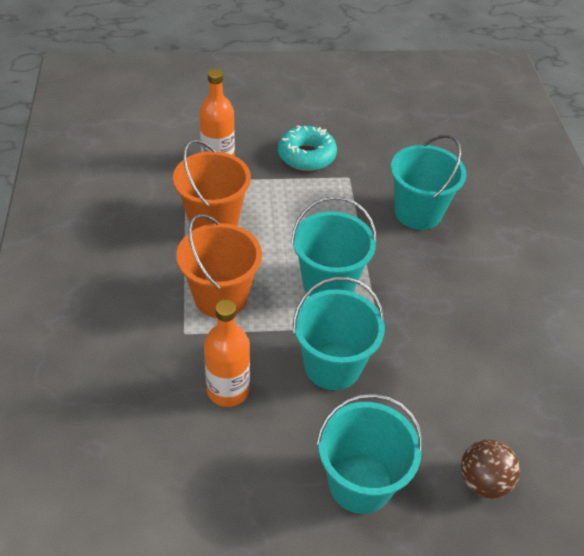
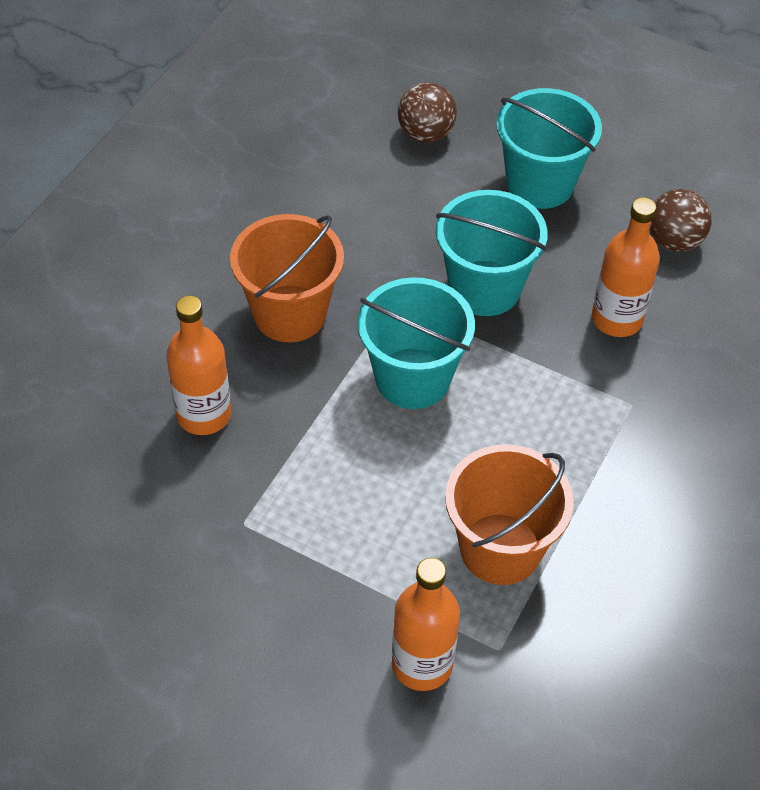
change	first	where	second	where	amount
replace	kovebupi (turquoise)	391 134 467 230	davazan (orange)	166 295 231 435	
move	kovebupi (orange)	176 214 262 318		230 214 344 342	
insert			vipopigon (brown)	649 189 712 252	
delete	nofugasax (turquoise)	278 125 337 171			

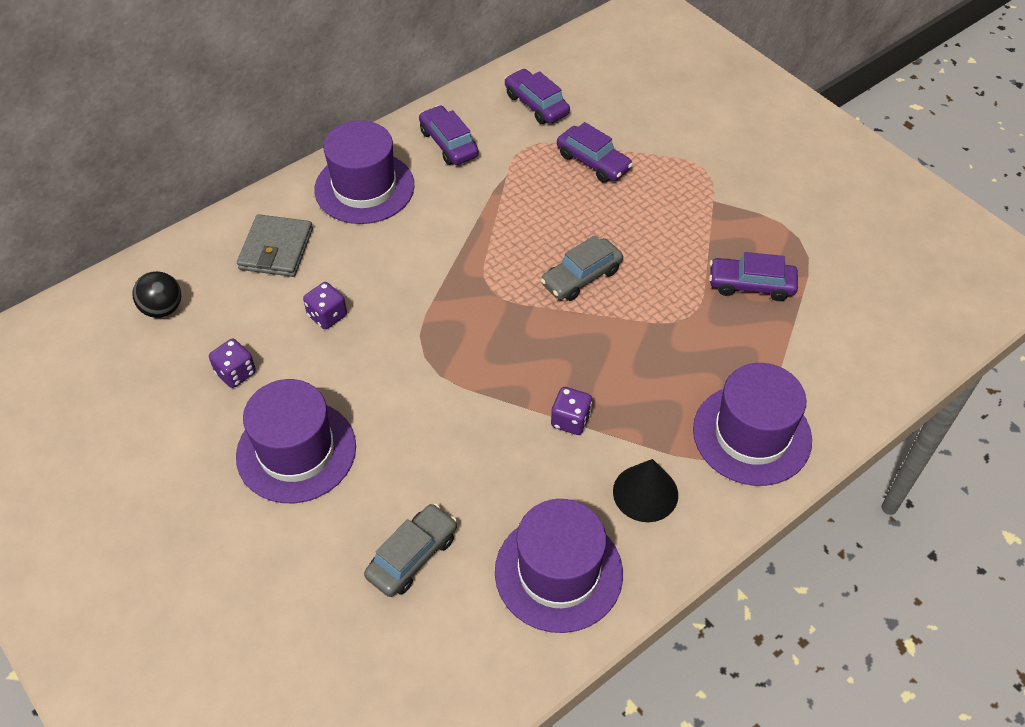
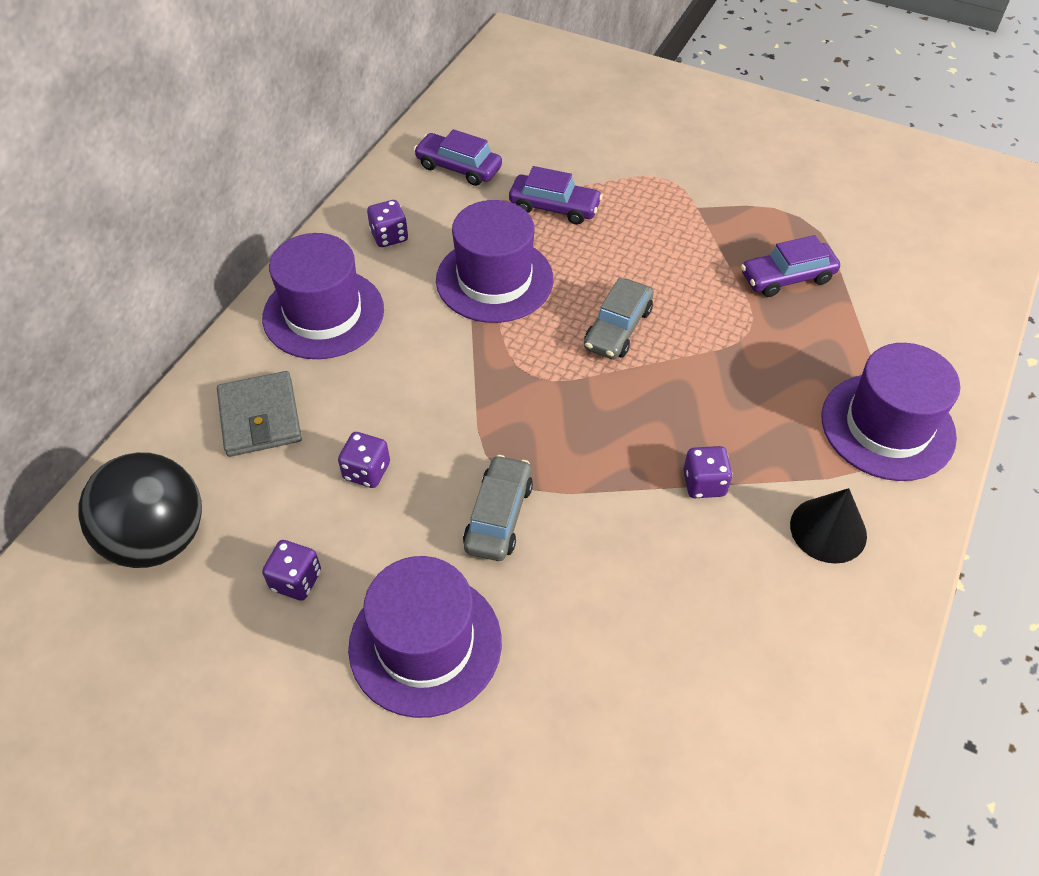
change	first	where	second	where	amount
resize	vipopigon (black)	132 271 181 318		78 452 202 568	x1.84
replace	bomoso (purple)	419 105 479 165	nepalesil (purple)	367 200 408 247	
move	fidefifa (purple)	495 499 623 633		436 200 553 323	
move	bomoso (grey)	364 503 457 597		463 455 533 561	

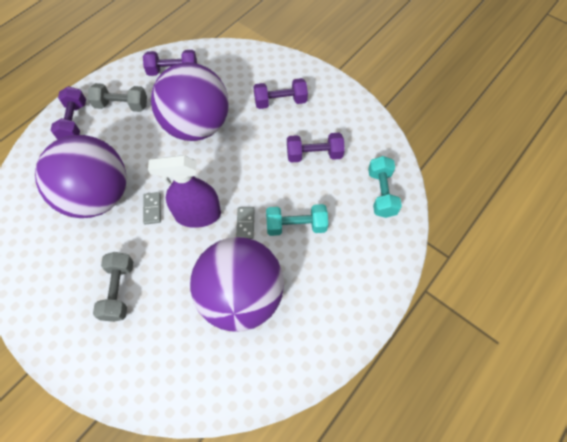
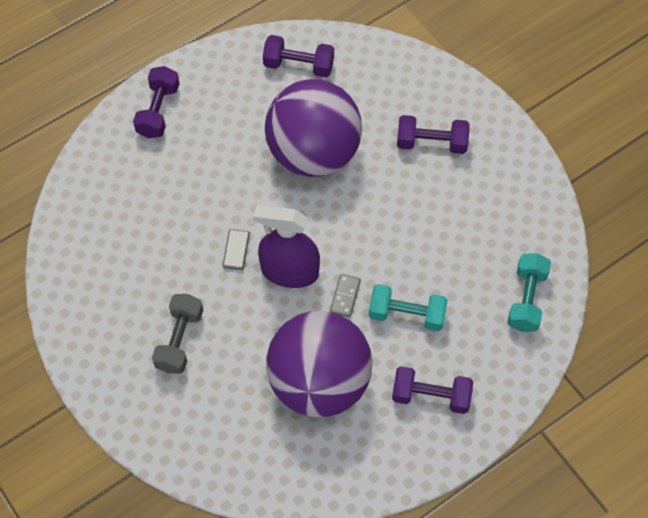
change	first	where	second	where	amount
move	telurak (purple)	287 133 345 163		392 366 473 414	
delete	vipopigon (purple)	35 135 126 218			
delete	telurak (grey)	88 83 147 112			

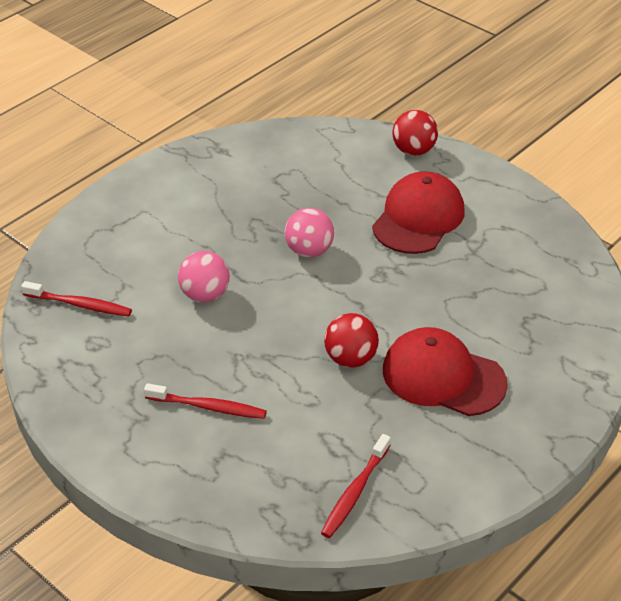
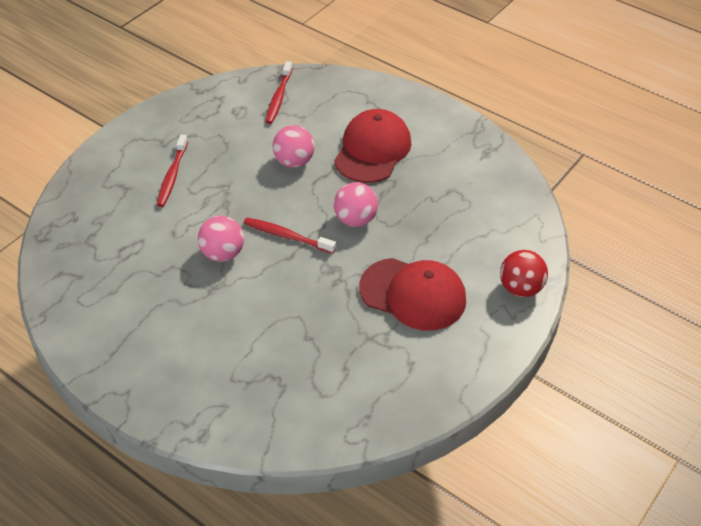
change	first	where	second	where	amount
recolor	vipopigon (red)	324 313 379 368	vipopigon (pink)	198 216 244 262	
move	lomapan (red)	321 434 391 538		244 218 336 254	
move	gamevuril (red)	383 327 508 416		334 109 411 183	

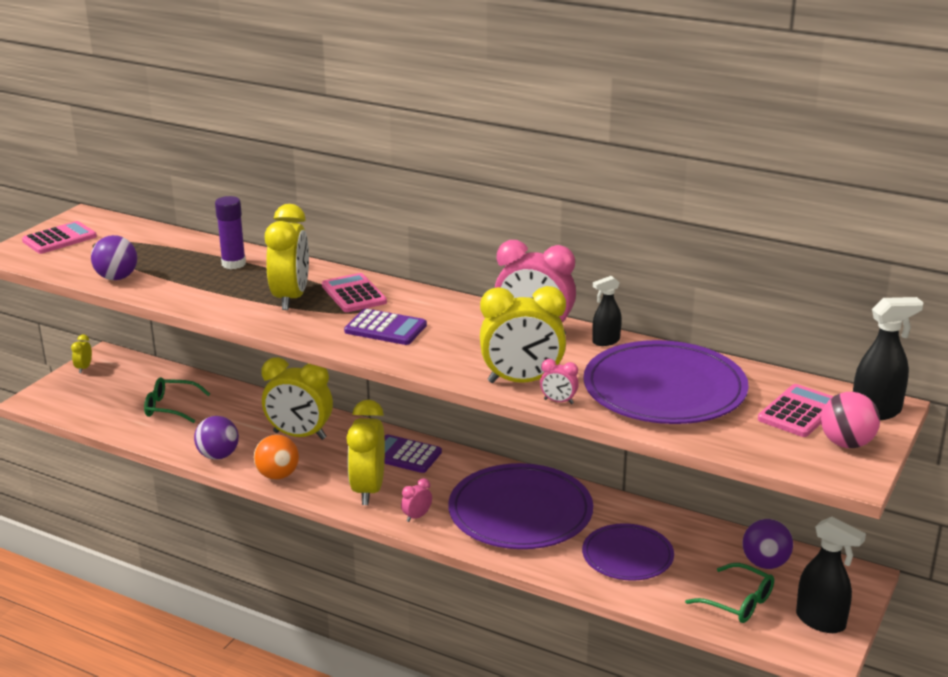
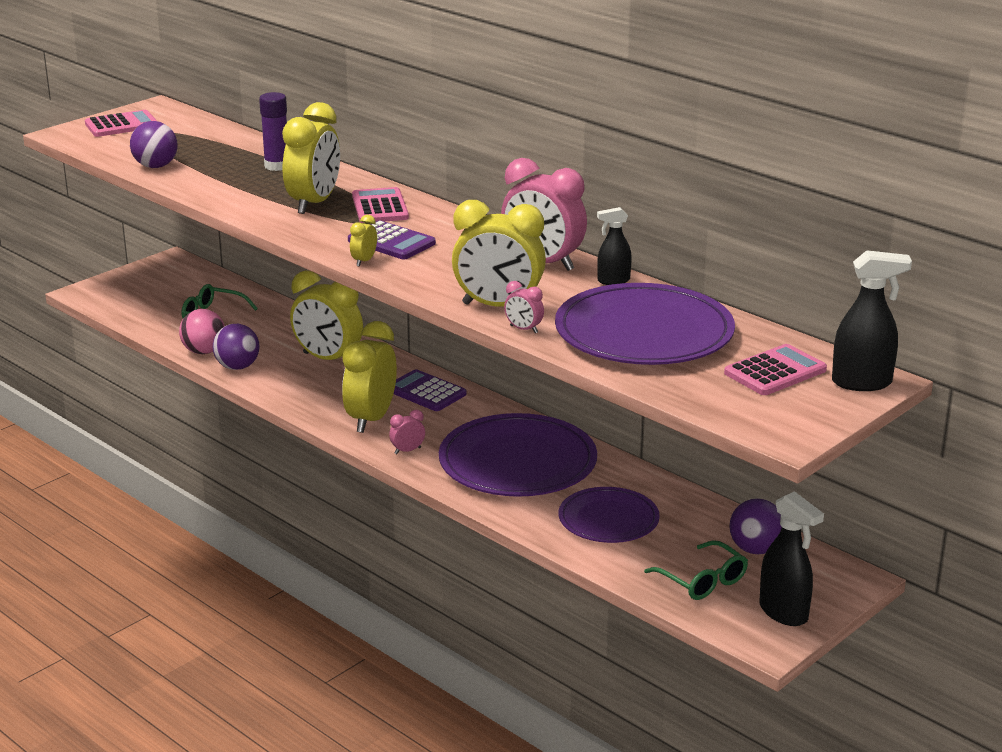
change	first	where	second	where	amount
move	vipopigon (pink)	821 392 880 448		179 309 225 354	
move	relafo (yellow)	71 334 92 373		350 215 377 267	
delete	vipopigon (orange)	254 435 299 480			

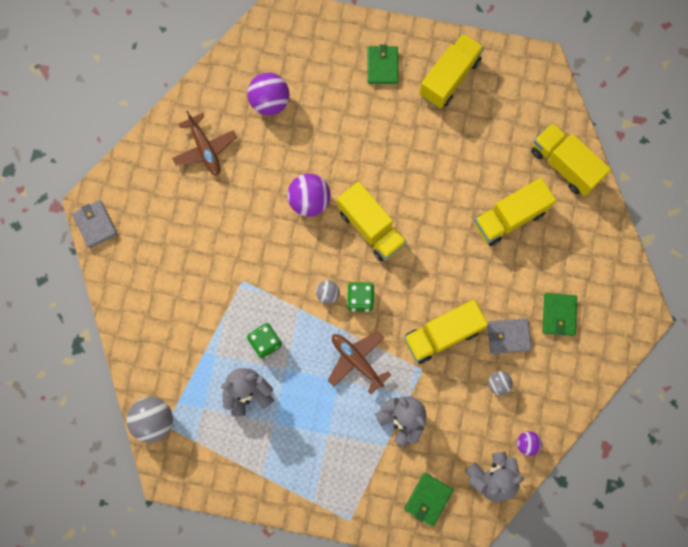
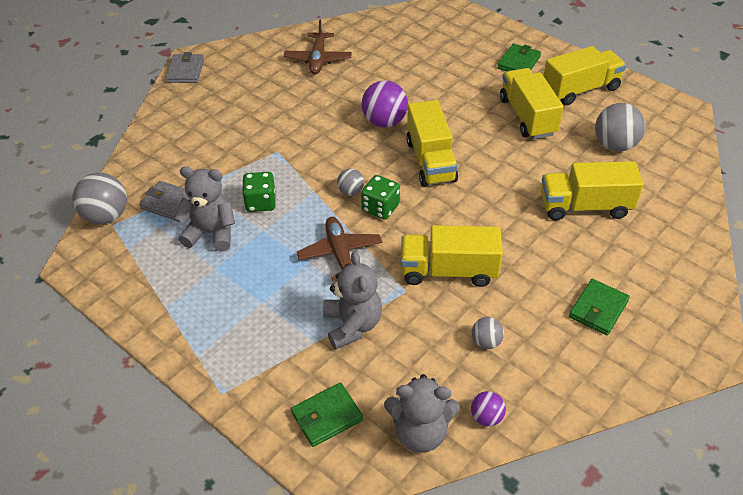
change	first	where	second	where	amount
move	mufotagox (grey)	487 318 532 354		139 181 190 222	
move	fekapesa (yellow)	531 123 611 196		500 68 564 139	
insert			vipopigon (grey)	595 103 645 151	
delete	vipopigon (purple)	247 73 290 116			

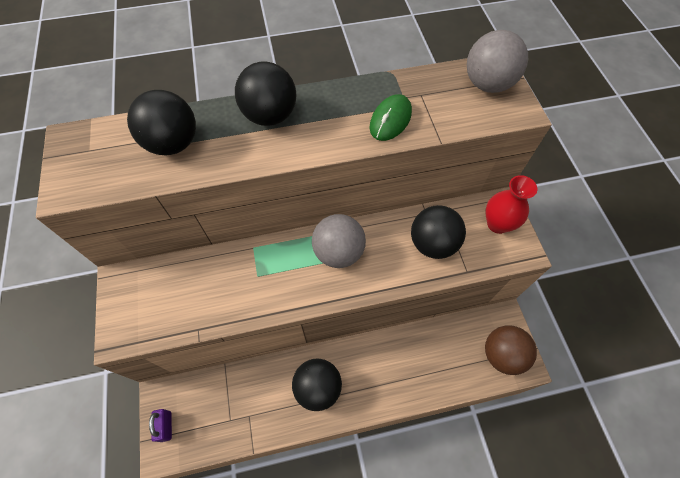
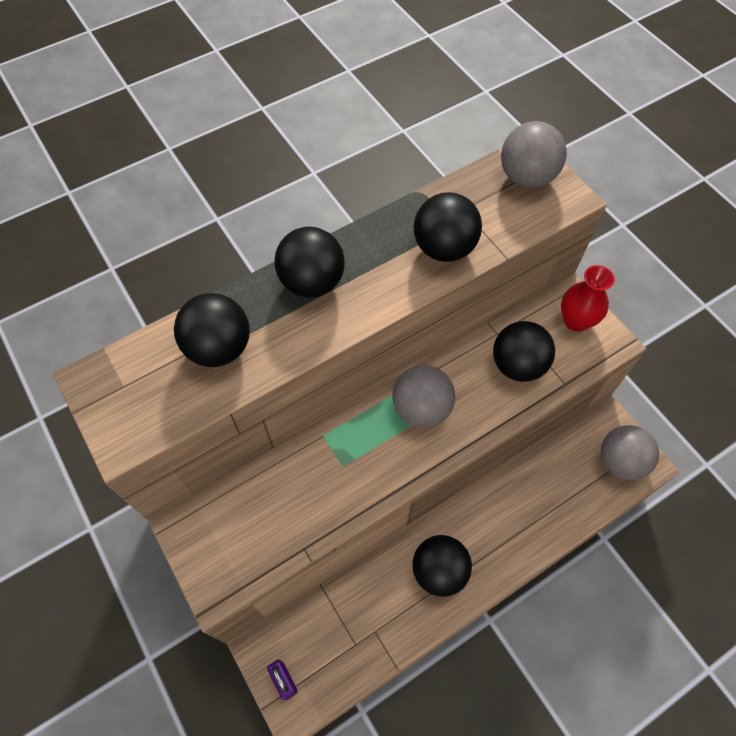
change	first	where	second	where	amount
replace	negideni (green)	369 94 412 141	vipopigon (black)	414 192 482 262	
recolor	vipopigon (brown)	485 325 537 375	vipopigon (grey)	601 425 659 480	

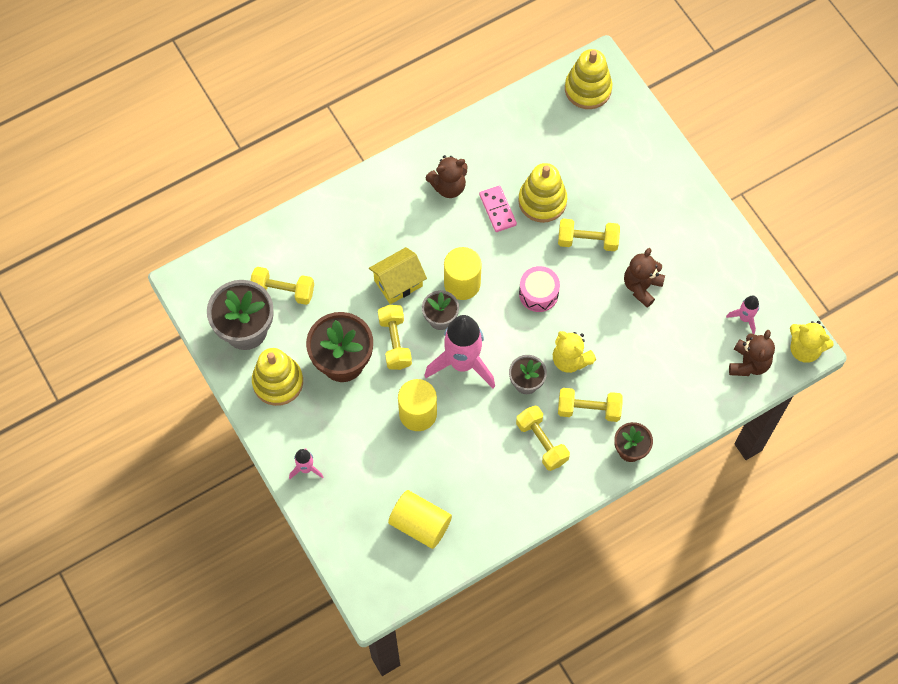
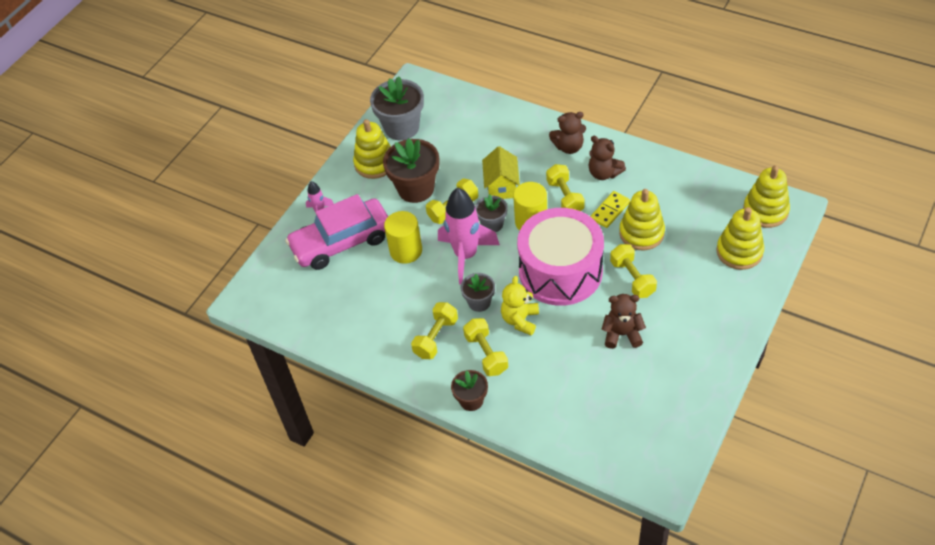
change	first	where	second	where	amount
insert			bomoso (pink)	285 194 388 270	
rotate	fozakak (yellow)	369 247 427 304		482 146 520 199	60 degrees clockwise
resize	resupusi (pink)	519 266 560 312		517 208 604 306	x2.30
move	telurak (yellow)	250 267 314 305		546 164 585 211	
move	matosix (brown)	729 330 775 376		549 112 586 154	
recolor	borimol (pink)	479 185 517 232	borimol (yellow)	590 191 630 228	
insert			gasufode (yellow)	716 207 764 270	
delete	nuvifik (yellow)	388 490 452 549			
delete	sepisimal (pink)	726 295 759 334			
delete	matosix (yellow)	790 321 834 363			

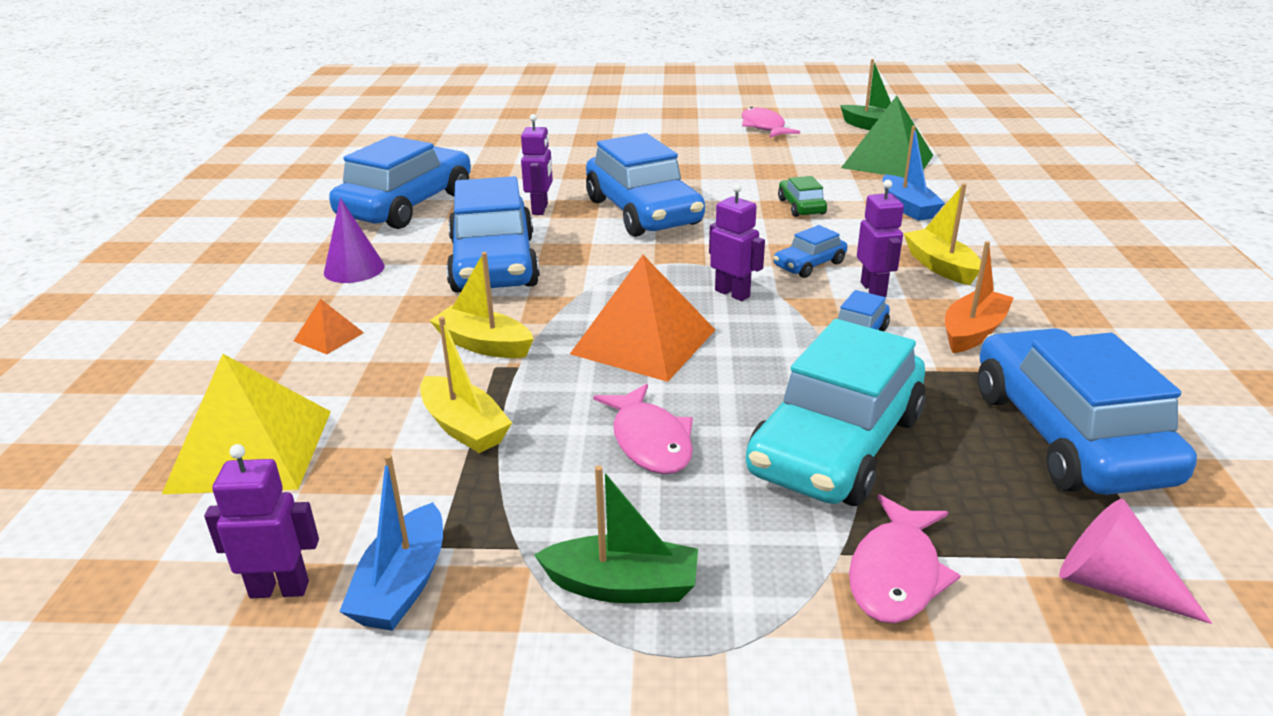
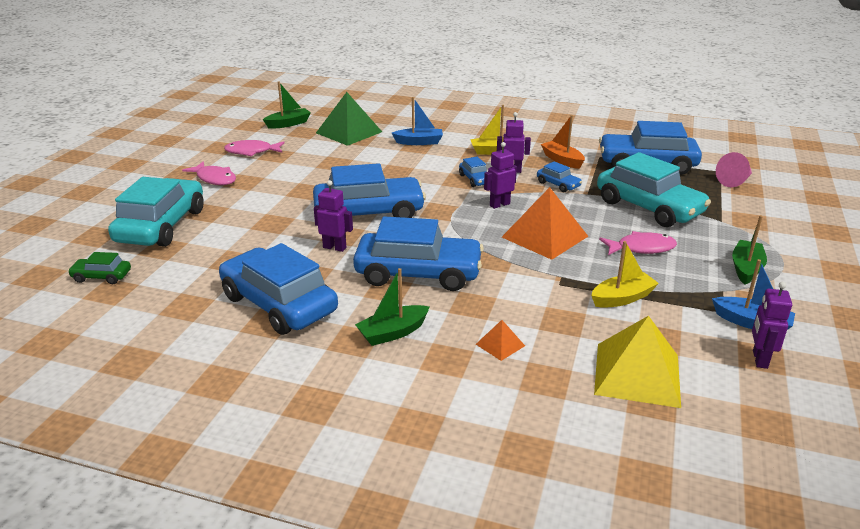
change	first	where	second	where	amount
move	bomoso (green)	778 176 827 217		68 252 131 284	
insert			bomoso (turquoise)	108 177 204 247	
move	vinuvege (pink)	849 494 961 623		182 161 236 185	
replace	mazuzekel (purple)	324 198 385 283	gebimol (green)	355 268 430 346	
delete	gebimol (yellow)	429 252 533 358			

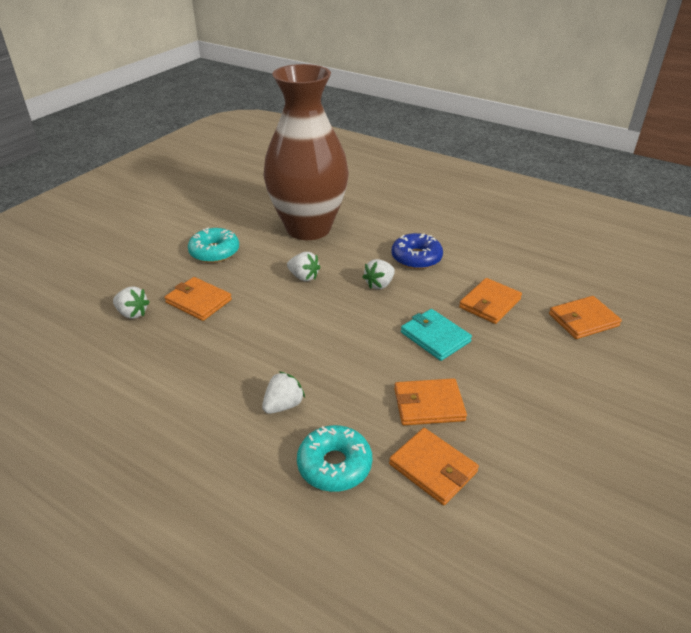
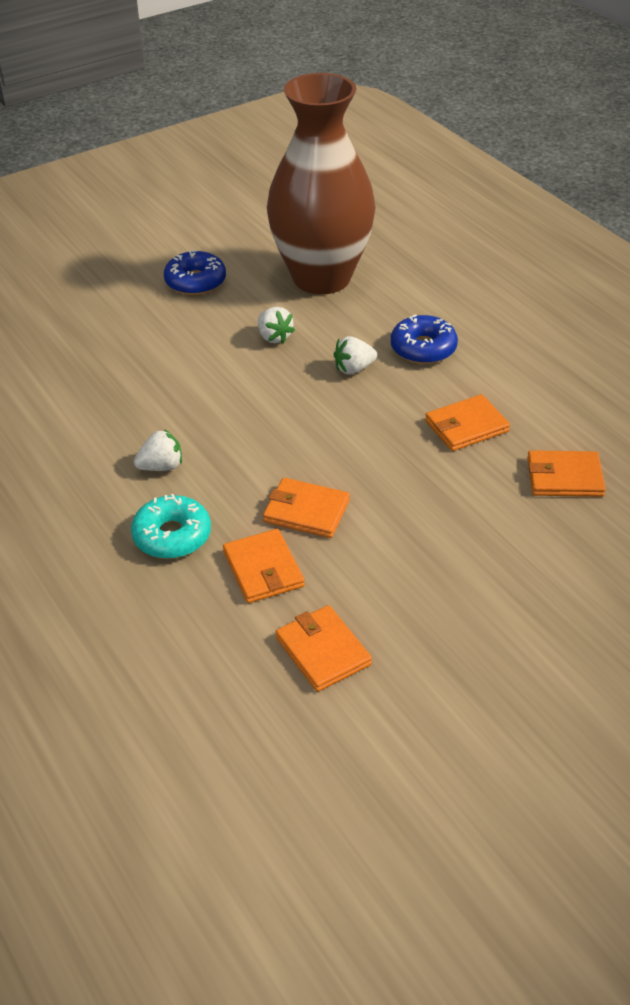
change	first	where	second	where	amount
recolor	nofugasax (turquoise)	188 227 239 263	nofugasax (blue)	164 250 226 295	
move	mufotagox (orange)	164 277 232 321		276 605 372 692	
delete	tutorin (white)	113 286 150 319			
delete	mufotagox (turquoise)	401 309 472 361			

